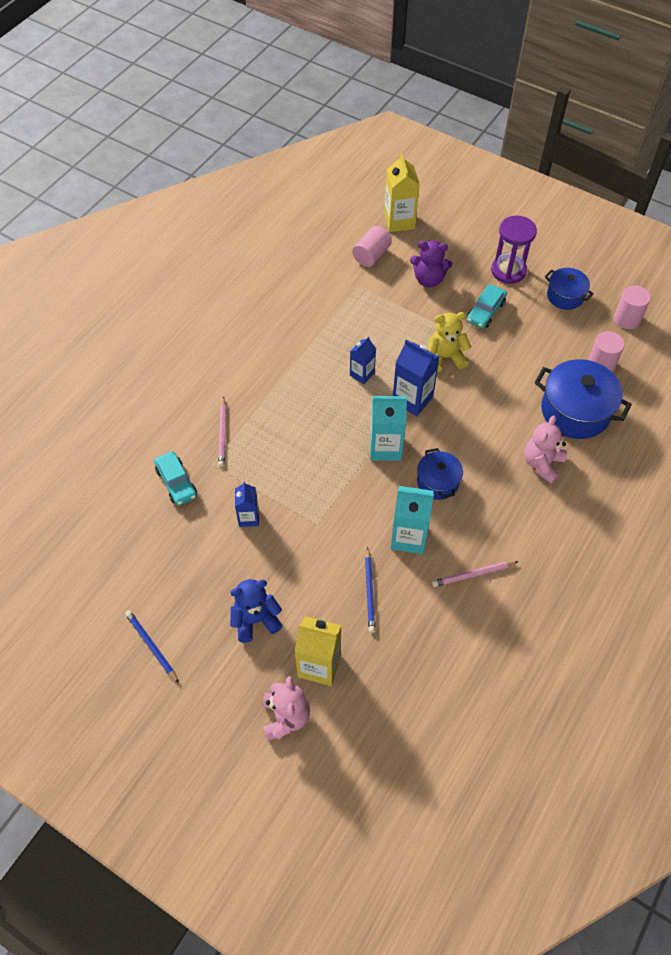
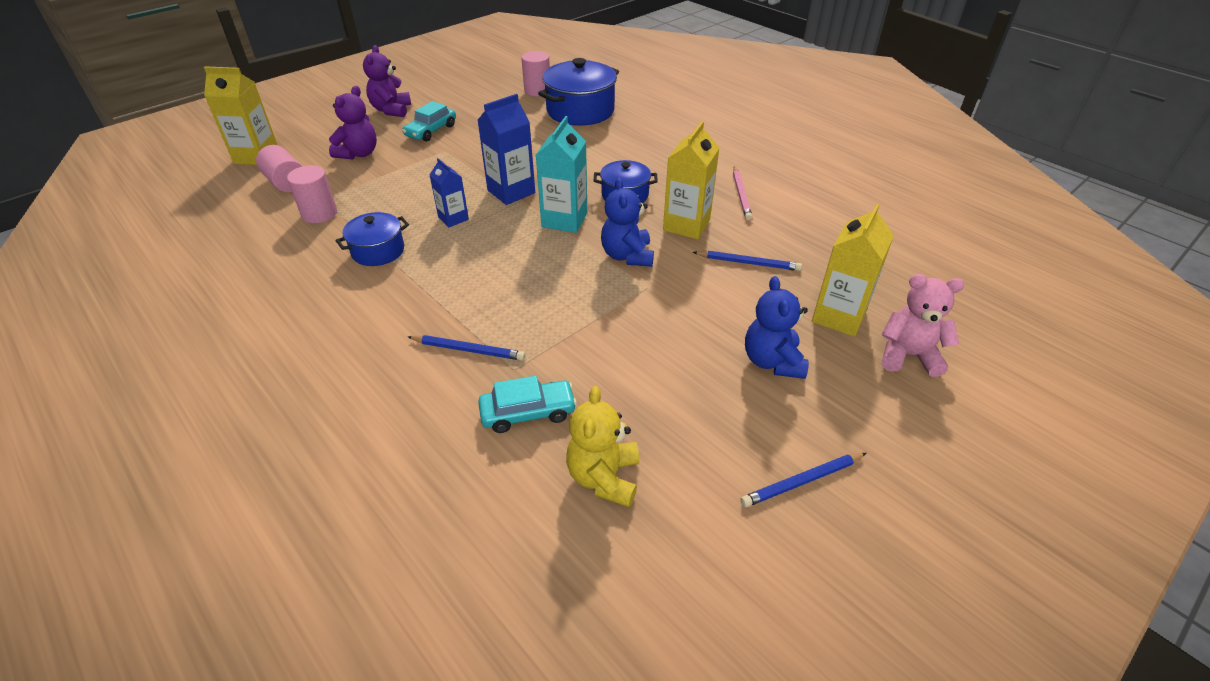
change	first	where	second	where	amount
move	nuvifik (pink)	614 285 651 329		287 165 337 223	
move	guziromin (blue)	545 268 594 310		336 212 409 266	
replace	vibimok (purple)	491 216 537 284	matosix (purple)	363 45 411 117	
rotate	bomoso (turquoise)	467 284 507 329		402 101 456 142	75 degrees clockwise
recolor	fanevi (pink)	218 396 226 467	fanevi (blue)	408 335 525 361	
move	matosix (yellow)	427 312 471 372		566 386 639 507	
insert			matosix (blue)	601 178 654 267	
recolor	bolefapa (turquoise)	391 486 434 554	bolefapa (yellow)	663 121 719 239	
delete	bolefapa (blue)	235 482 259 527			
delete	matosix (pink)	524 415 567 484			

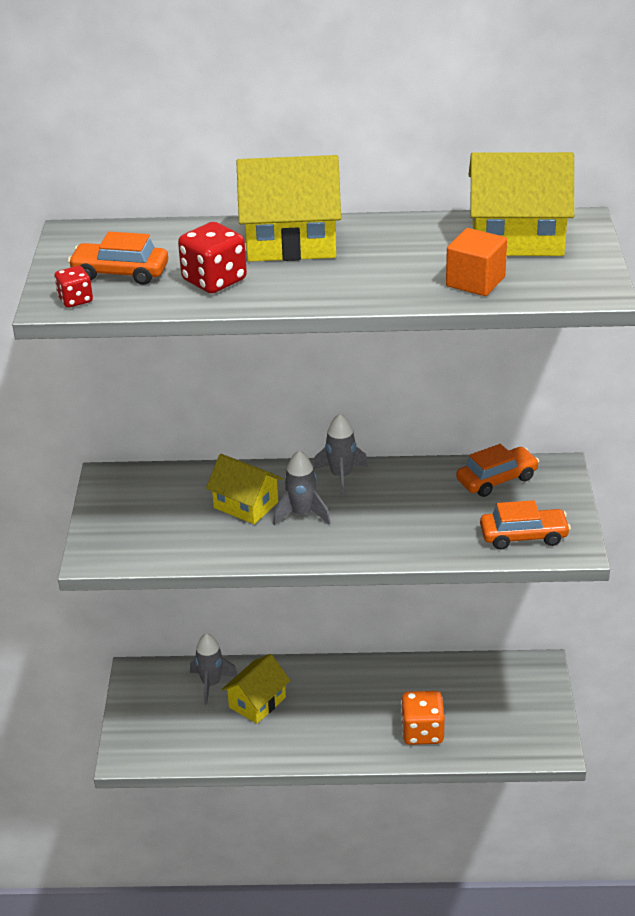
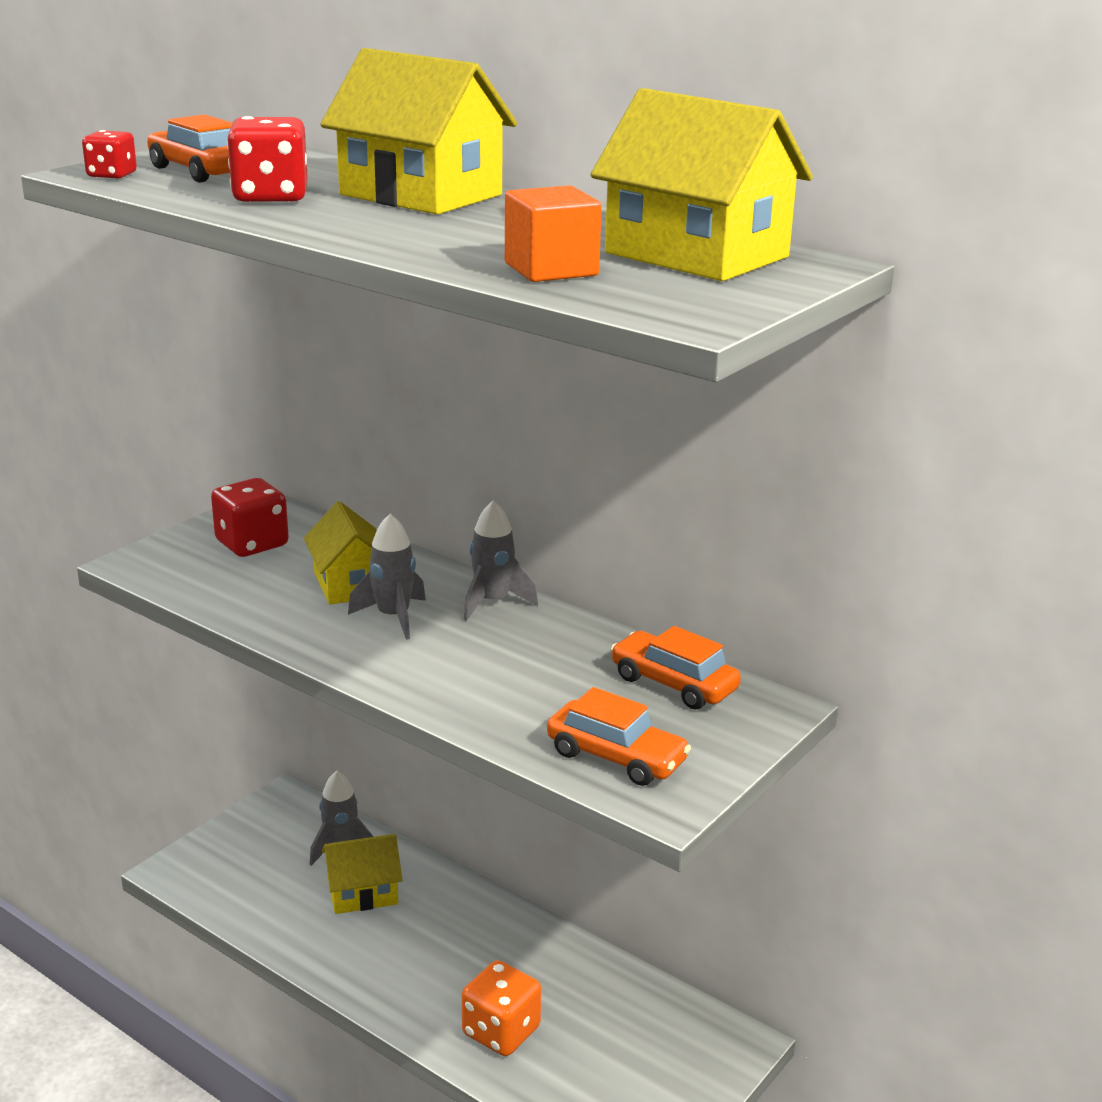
change	first	where	second	where	amount
insert			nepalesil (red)	211 478 289 557	
rotate	bomoso (orange)	456 444 539 497		611 626 741 709	150 degrees counterclockwise

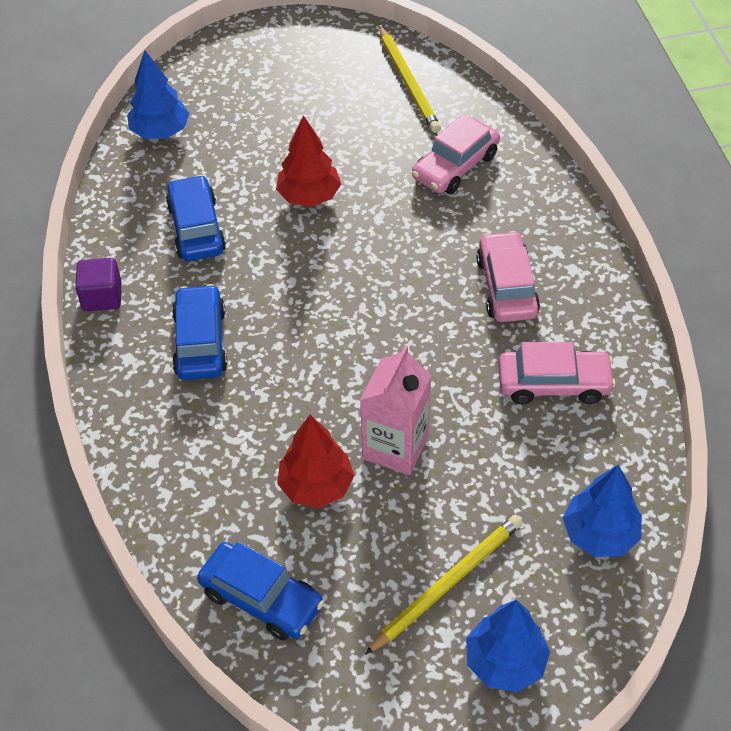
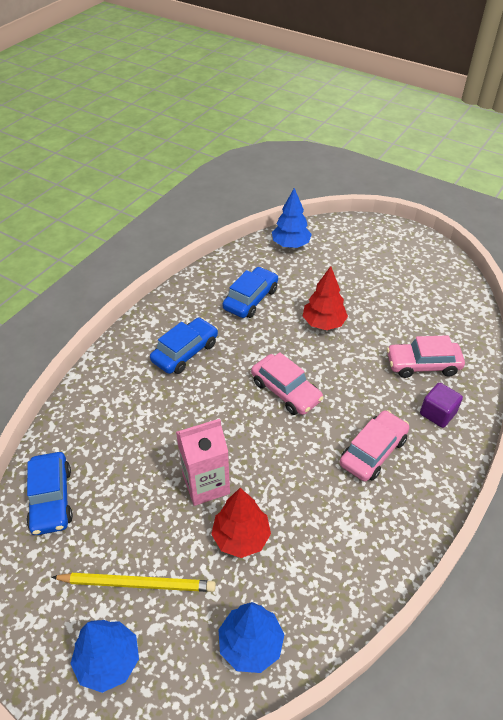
change	first	where	second	where	amount
move	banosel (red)	277 415 355 508		211 488 271 558	
move	bomoso (pink)	499 342 616 404		251 352 323 415	
move	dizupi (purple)	75 258 122 311		420 383 463 428	
delete	fanevi (yellow)	379 26 441 133			

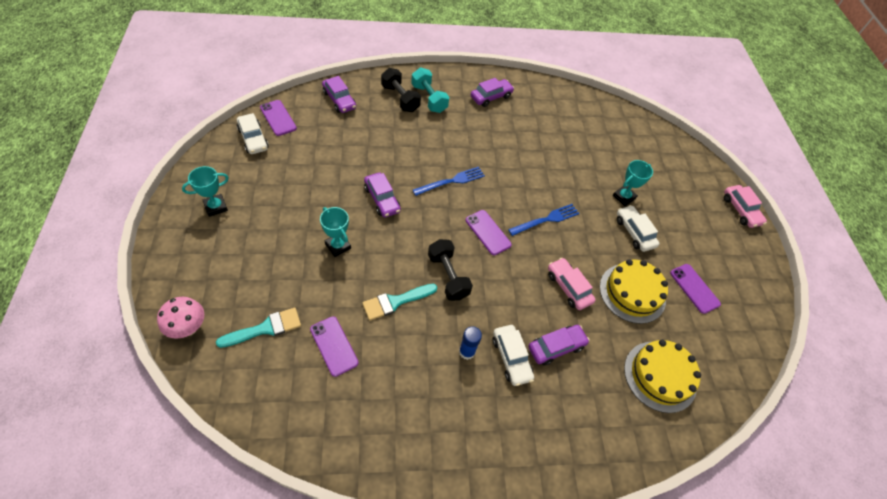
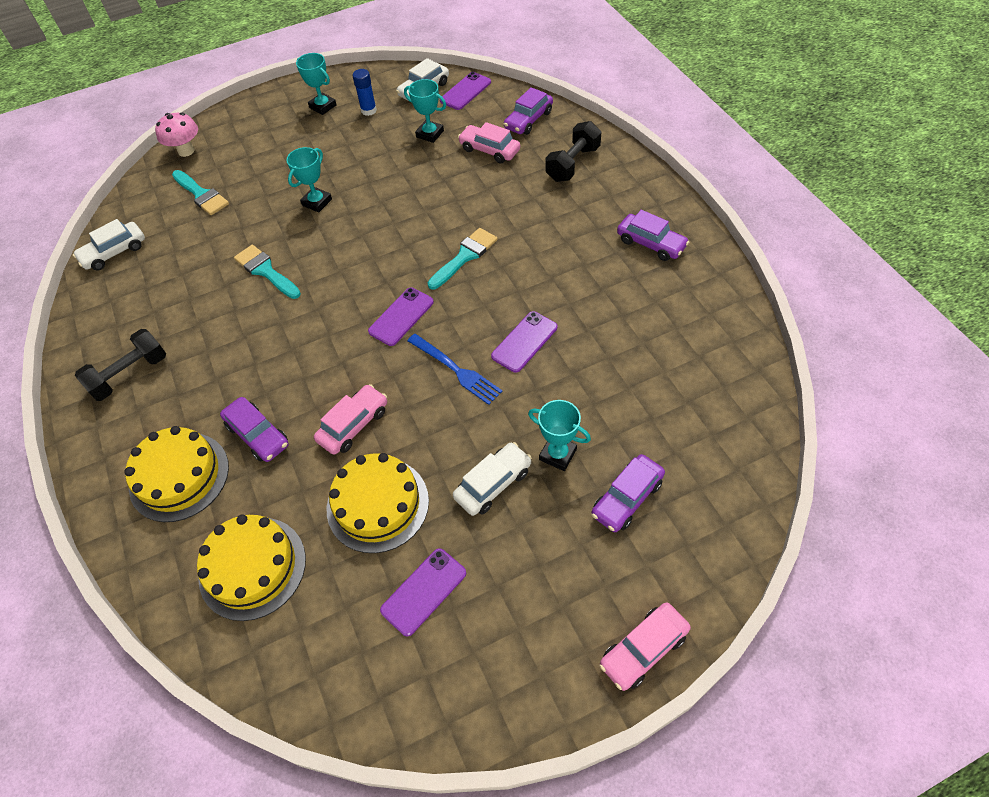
change	first	where	second	where	amount
move	bomoso (white)	493 325 534 386		73 219 145 271	
move	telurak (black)	428 239 473 301		75 329 166 401	
insert			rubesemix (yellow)	124 426 229 522	
move	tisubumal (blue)	459 326 482 360		352 69 377 116	
insert			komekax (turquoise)	404 79 446 143	
replace	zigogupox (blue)	413 167 485 196	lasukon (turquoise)	428 228 498 290	
insert			bomoso (pink)	458 122 520 164	
move	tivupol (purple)	310 316 359 377		491 311 557 373	
move	bomoso (purple)	364 172 401 217		591 454 665 532	
delete	telurak (turquoise)	411 68 449 113			

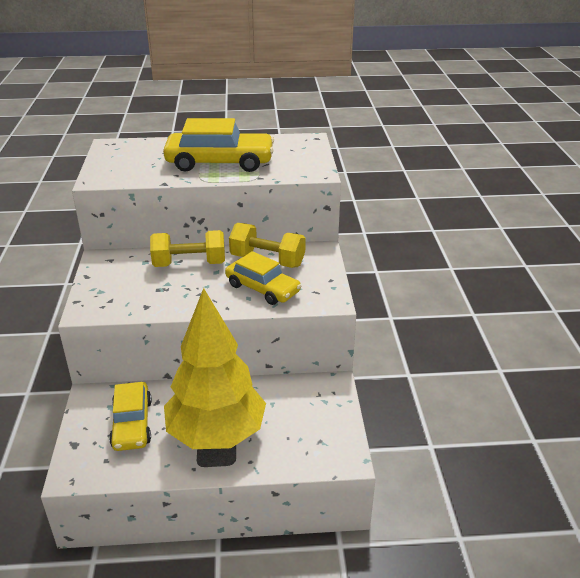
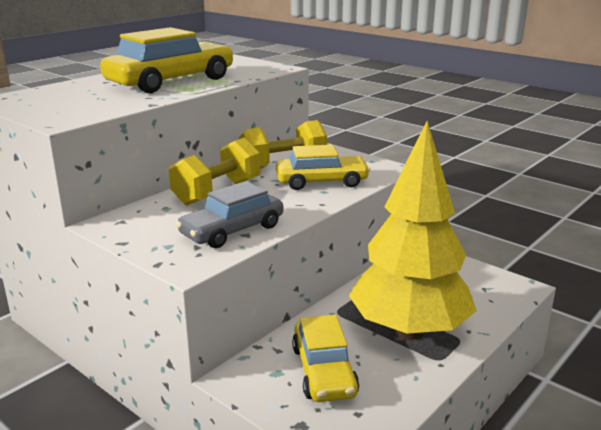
change	first	where	second	where	amount
insert			bomoso (grey)	176 181 283 248	
rotate	bomoso (yellow)	109 382 152 451		292 315 359 402	45 degrees clockwise

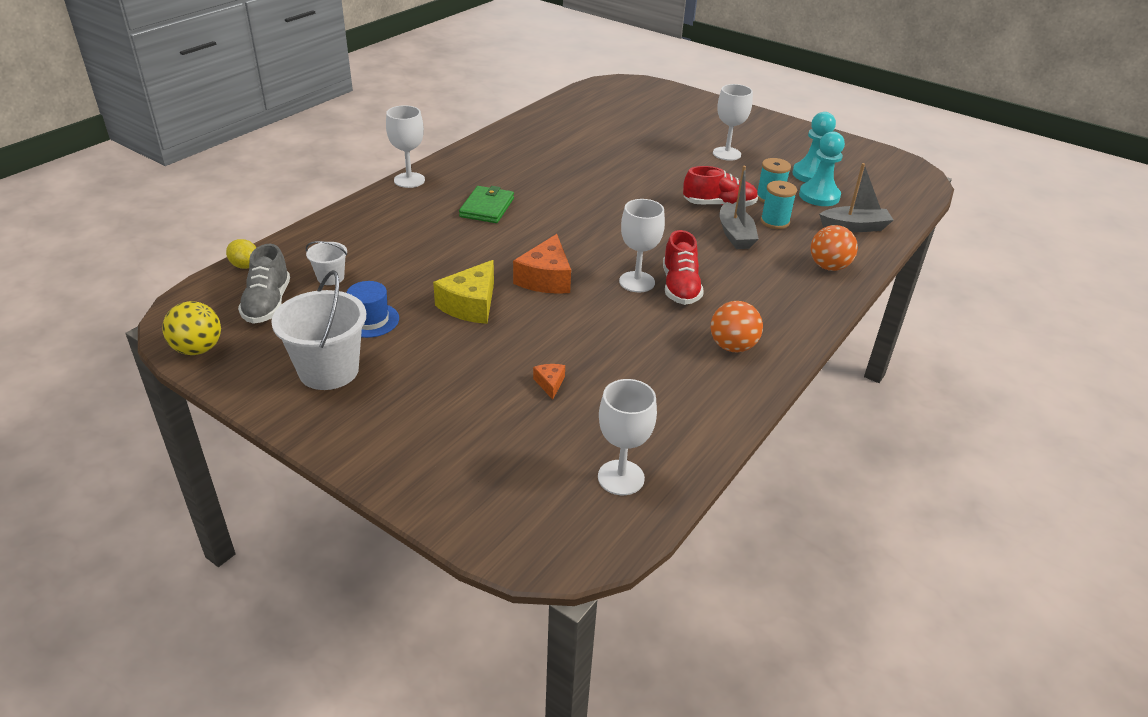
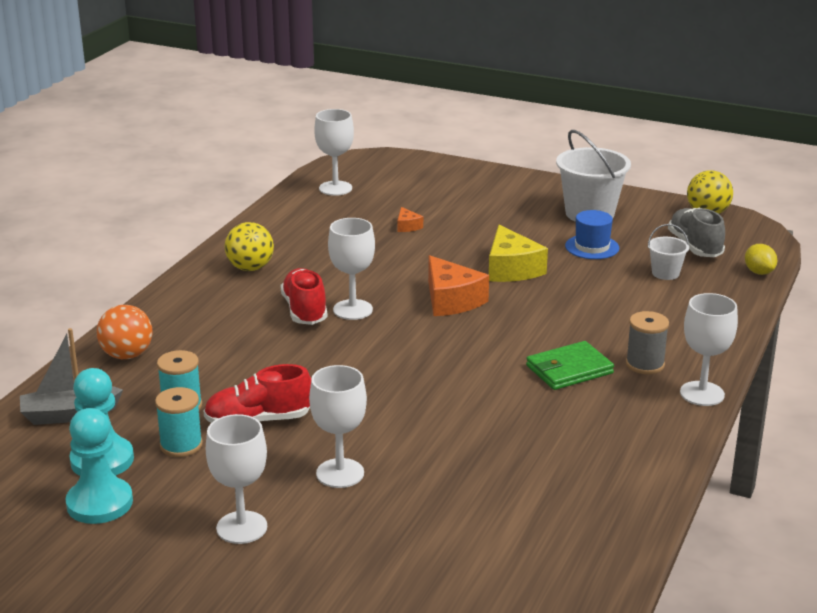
change	first	where	second	where	amount
recolor	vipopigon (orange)	711 301 763 352	vipopigon (yellow)	225 222 274 271	
insert			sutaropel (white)	309 365 367 488	
rotate	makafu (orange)	513 234 571 294		428 255 489 316	150 degrees clockwise
rotate	makafu (yellow)	433 260 494 324		489 225 548 282	150 degrees clockwise
rotate	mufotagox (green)	459 186 514 223		526 341 614 390	60 degrees clockwise
insert			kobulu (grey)	626 311 669 374	
rotate	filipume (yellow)	226 239 256 269		745 244 777 275	45 degrees clockwise
delete	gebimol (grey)	719 166 759 249			

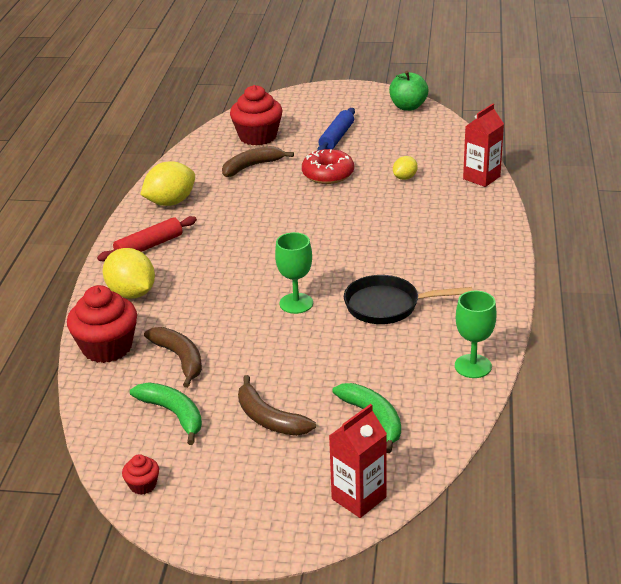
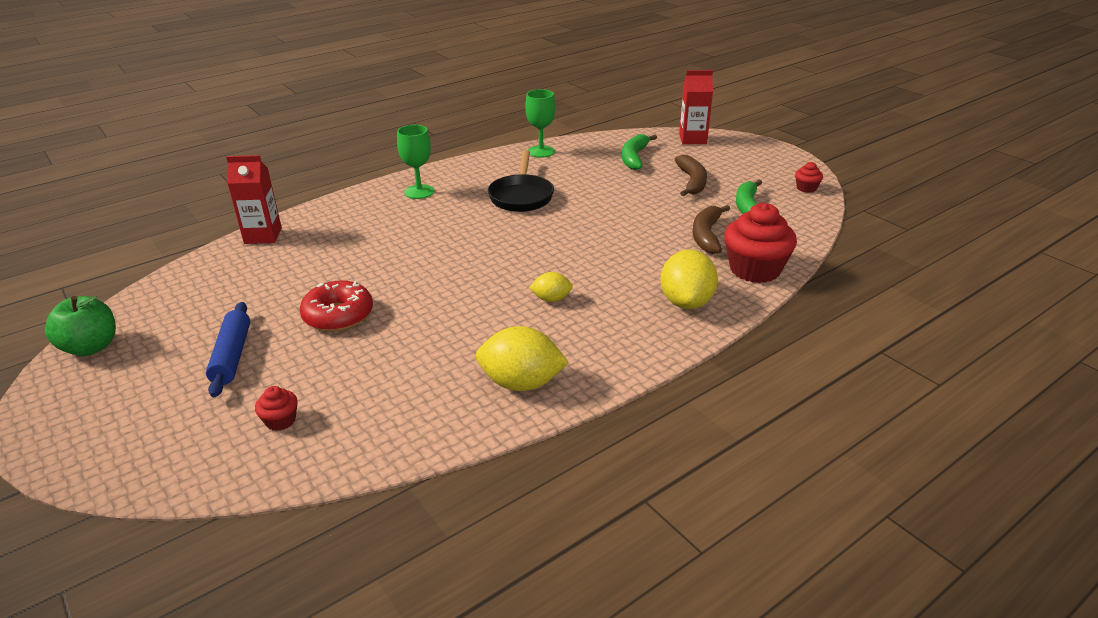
change	first	where	second	where	amount
rotate	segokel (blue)	317 108 355 151		206 302 250 397	75 degrees counterclockwise
resize	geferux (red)	230 85 283 146		255 386 298 431	x0.46
move	sutaropel (green)	275 232 313 314		397 125 434 199	
rotate	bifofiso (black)	344 275 472 324		488 150 554 212	45 degrees clockwise
move	filipume (yellow)	393 156 418 180		529 272 573 302	
delete	segokel (red)	97 216 197 261			
delete	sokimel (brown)	222 146 294 177			

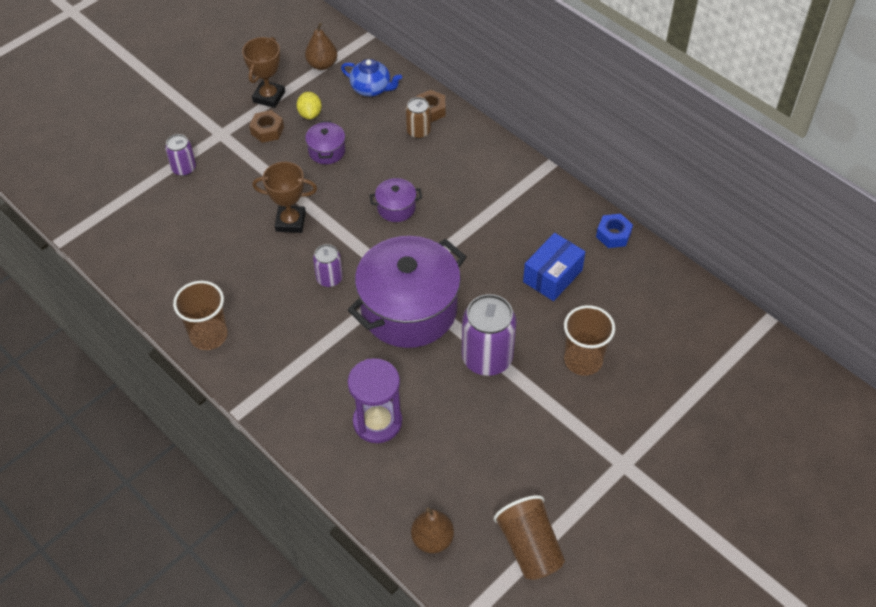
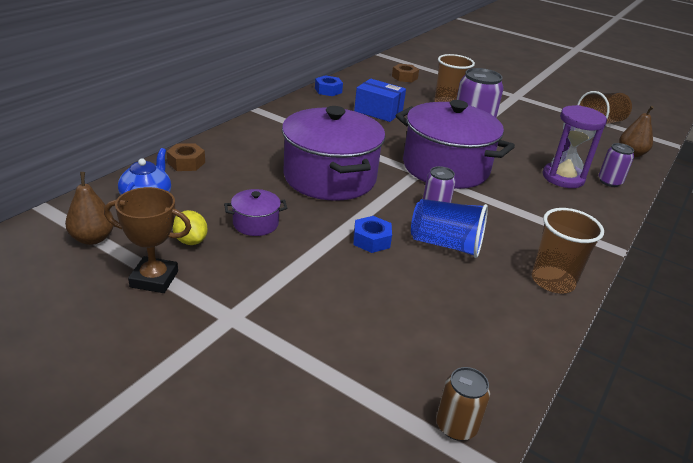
change	first	where	second	where	amount
rotate	filipume (yellow)	296 92 322 119		173 210 207 245	75 degrees clockwise
resize	guziromin (purple)	369 178 422 222		282 106 385 201	x2.34
replace	komekax (brown)	252 162 317 233	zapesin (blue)	353 216 392 253	
move	zapesin (brown)	249 110 284 143		392 64 419 82	
insert			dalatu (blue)	411 199 488 258	
move	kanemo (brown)	406 97 431 139		436 367 490 441	
move	kanemo (purple)	165 134 196 176		598 143 634 187	

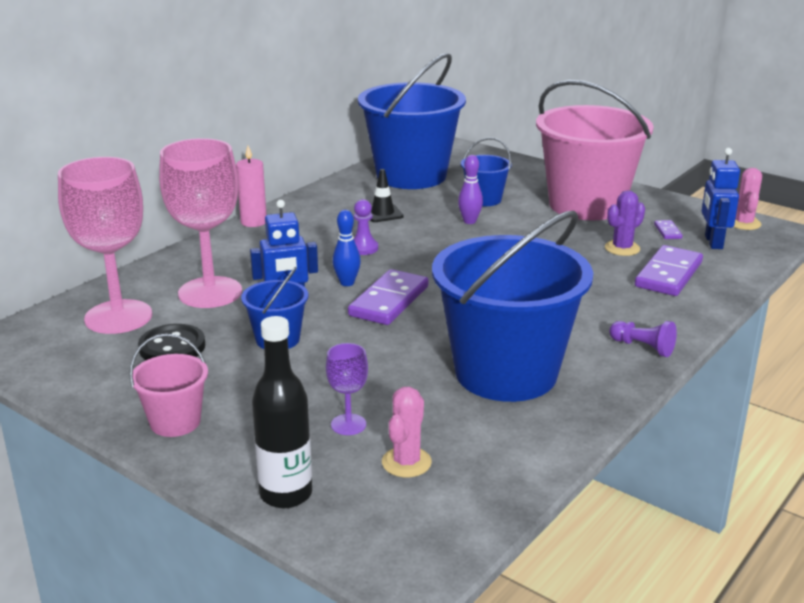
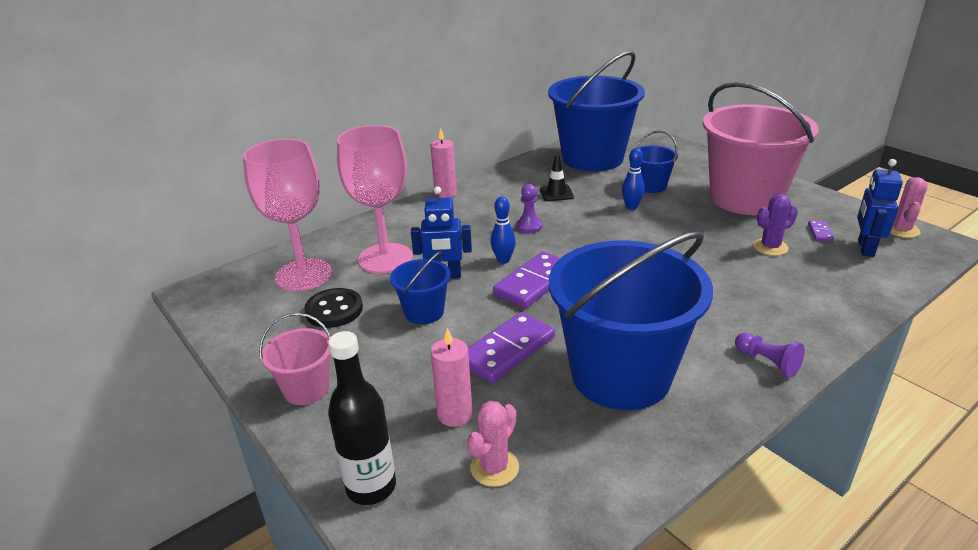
change	first	where	second	where	amount
replace	sutaropel (purple)	326 343 368 435	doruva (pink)	430 328 472 427	
move	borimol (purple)	635 245 703 296		468 312 555 383	
recolor	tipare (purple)	458 155 483 224	tipare (blue)	622 148 645 210	

